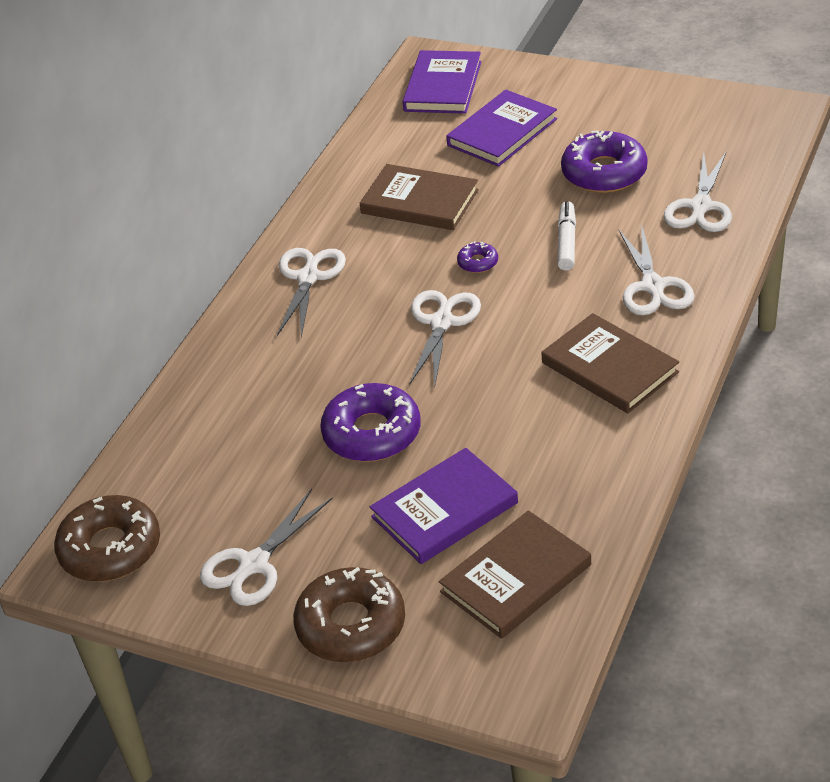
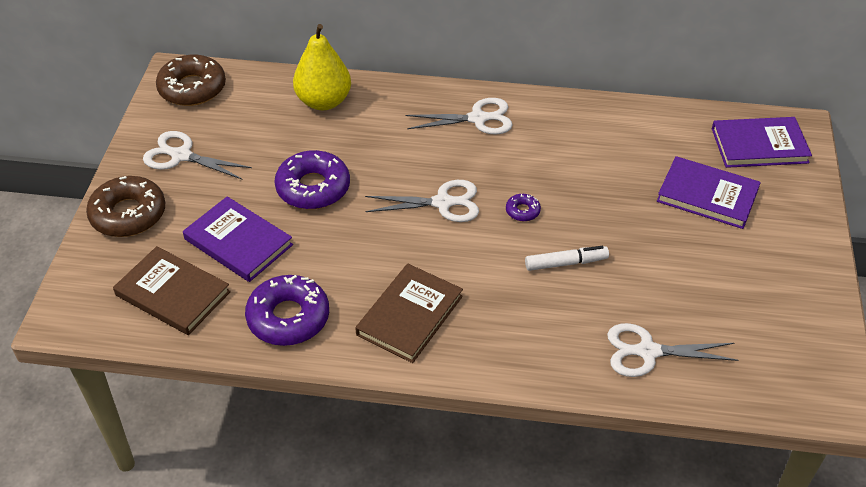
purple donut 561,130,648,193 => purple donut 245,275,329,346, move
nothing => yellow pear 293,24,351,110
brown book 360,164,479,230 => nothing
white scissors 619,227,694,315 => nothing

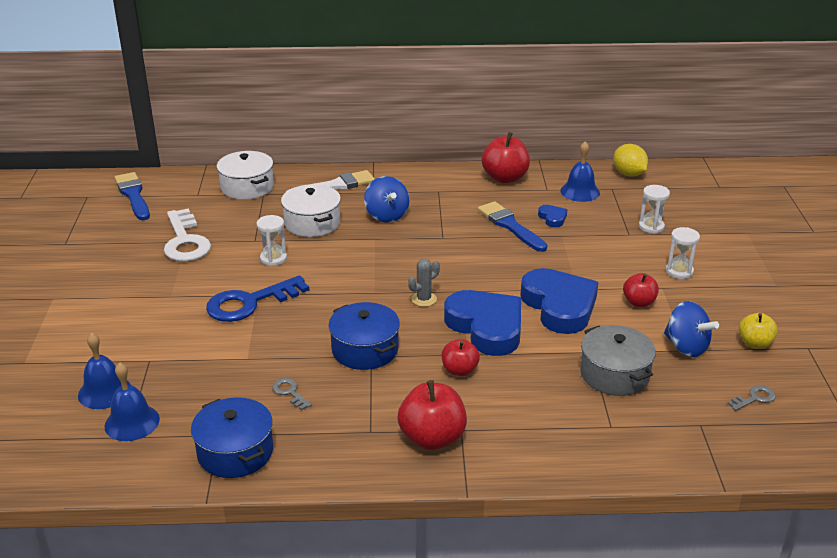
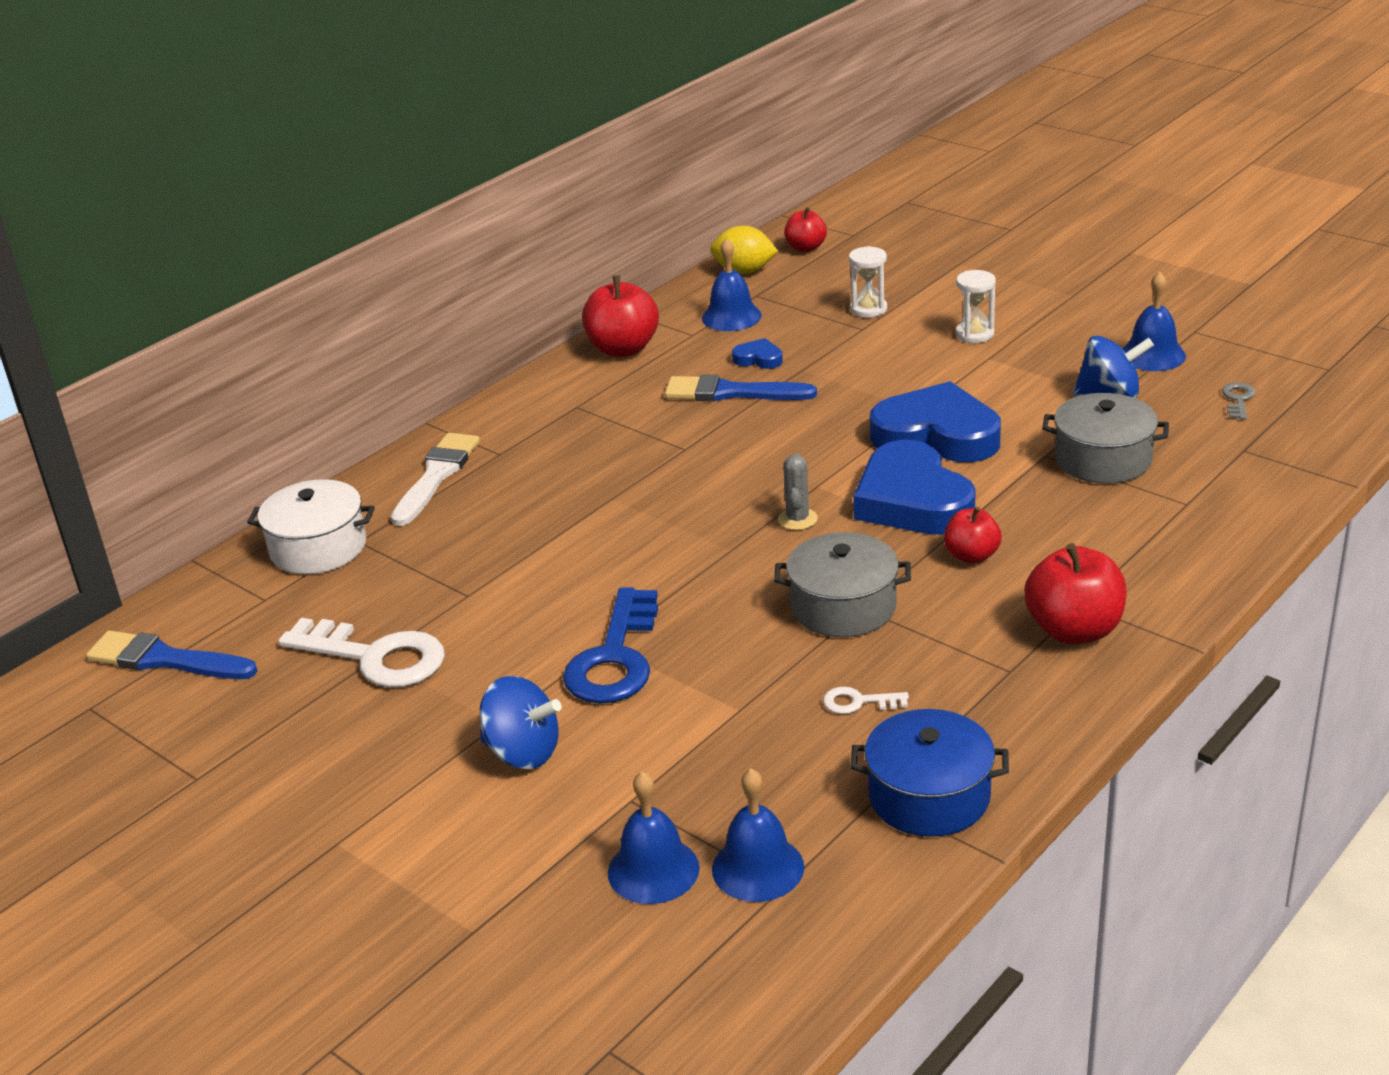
blue spinning top 364,176,410,223 => blue spinning top 479,676,562,769, move
blue pot 328,302,400,370 => grey pot 774,532,911,637
red apple 623,273,659,307 => red apple 784,207,827,252, move
grey key 272,378,312,410 => white key 823,687,909,714
blue heart 444,290,521,356 => blue heart 853,440,976,535, 120 degrees counterclockwise
yellow apple 739,313,778,349 => blue bell 1122,272,1186,371
white hourglass 256,215,287,266 => nothing
white pot 281,184,341,237 => nothing

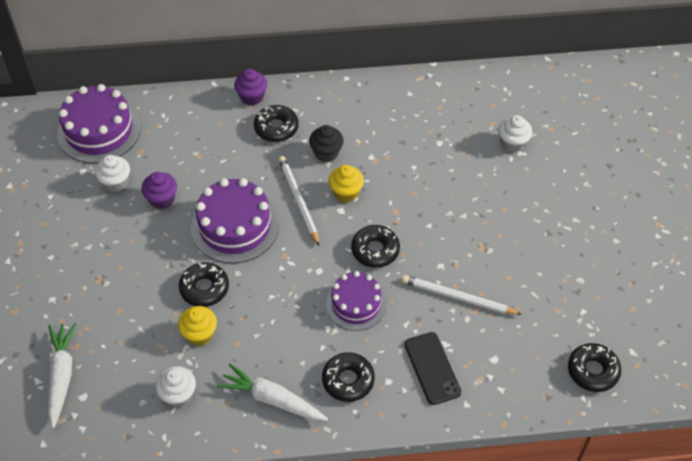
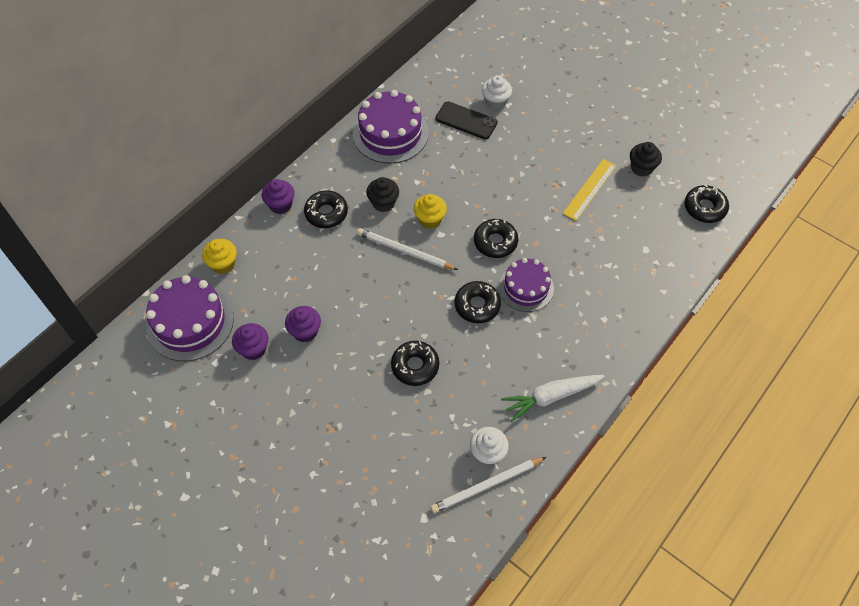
yellow cupcake 178,306,217,346 => yellow cupcake 202,239,237,274, move
white cupcake 95,155,130,192 => purple cupcake 232,323,268,360
purple cake 191,178,279,263 => purple cake 353,90,429,163, move
white pencil 402,275,522,315 => white pencil 431,457,546,513, move
black phone 404,332,462,405 => black phone 435,101,498,139, move
black donut 322,352,375,402 => black donut 454,281,501,323, move
nothing => yellow ruler 563,159,616,221
nothing => black cupcake 630,142,662,177
white carrot 48,323,76,428 => nothing

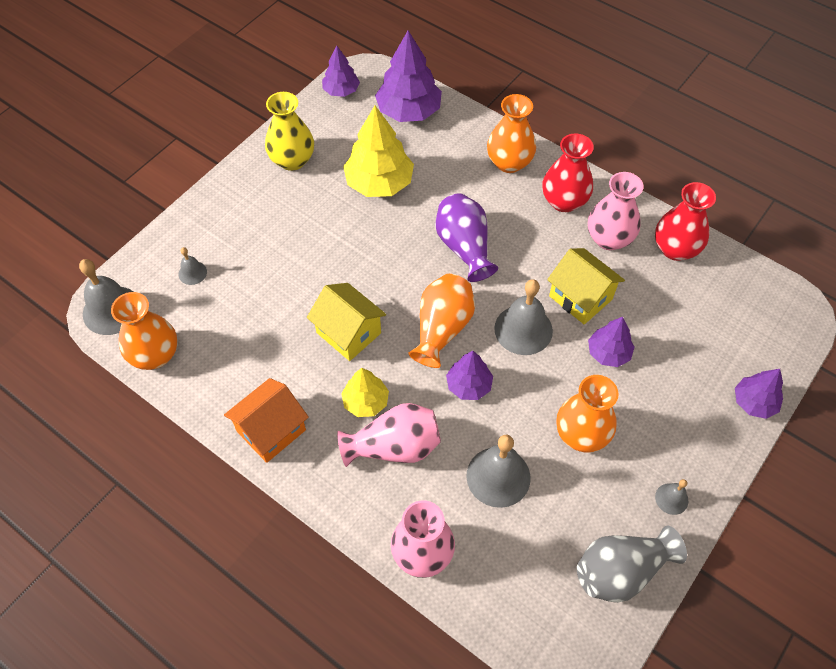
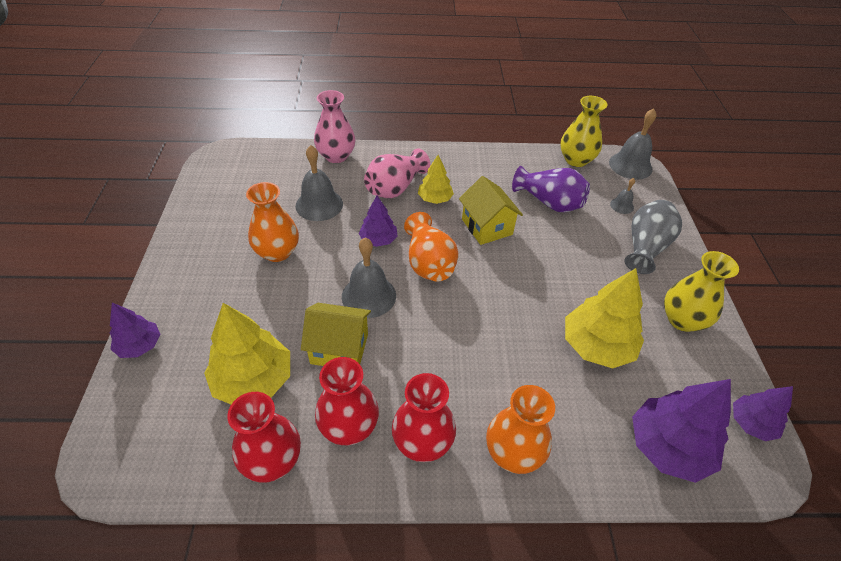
nothing => yellow tree 204,303,290,404
pink vase 588,172,644,250 => red vase 315,357,379,445
yellow house 307,283,386,361 => yellow house 459,176,523,245, 60 degrees clockwise
purple vase 435,193,498,282 => purple vase 512,166,590,213, move
orange vase 111,292,177,370 => yellow vase 560,96,607,167
grey vase 577,526,687,603 => grey vase 624,200,682,274, move
orange house 224,378,309,463 => nothing
purple tree 588,317,634,367 => nothing
grey bell 655,479,688,515 => nothing

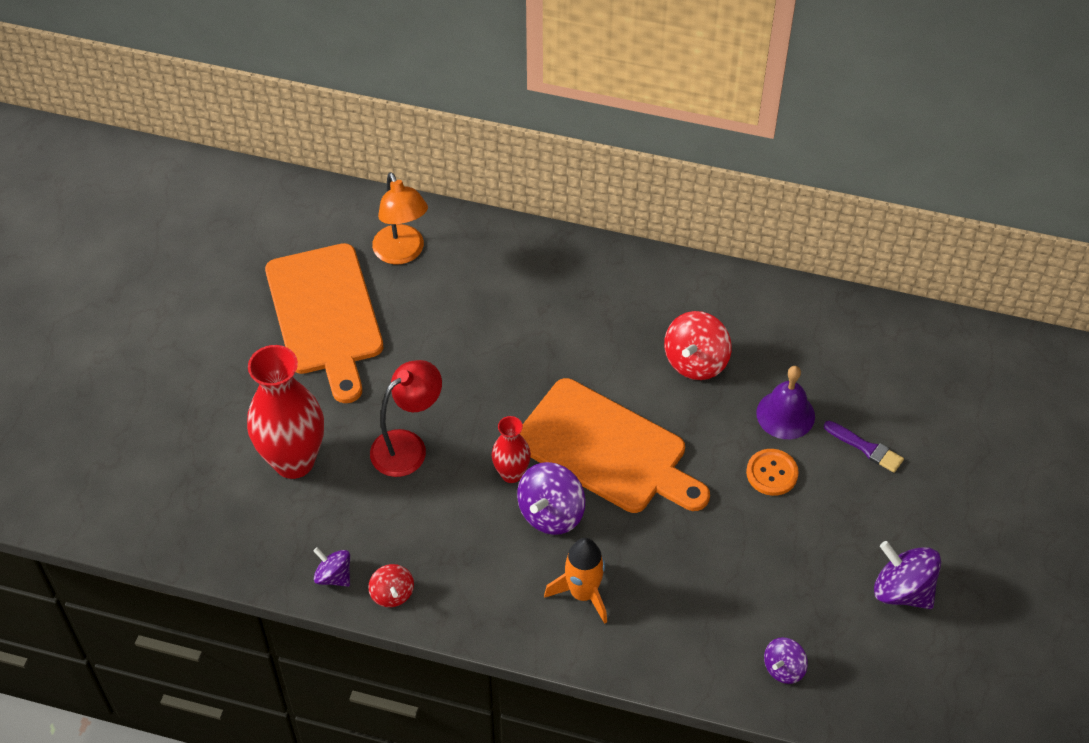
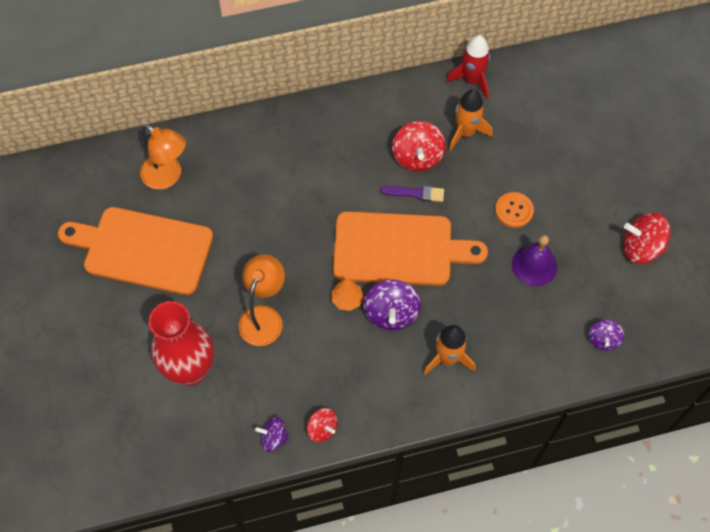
orange cutting board 265,243,383,403 => orange cutting board 58,207,213,295, 150 degrees clockwise
red lamp 370,360,442,477 => orange lamp 239,254,285,346
red vase 492,416,531,483 => orange tree 332,278,364,311
purple brush 824,421,904,473 => purple brush 380,186,444,202, move
nothing => red rocket 446,35,490,99
nothing => orange rocket 449,89,493,151
purple bell 756,366,815,439 => purple bell 512,235,557,286, move
purple spinning top 874,541,941,609 => red spinning top 623,213,671,264

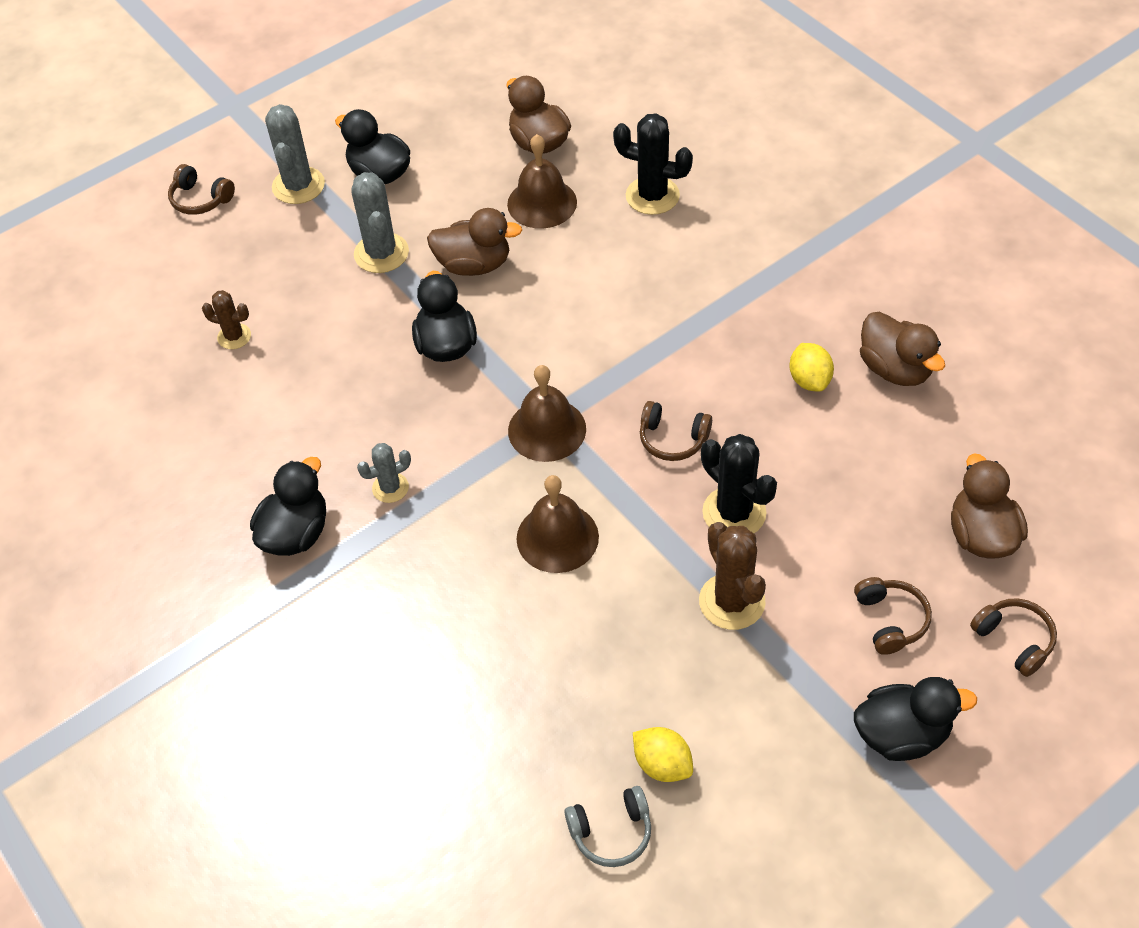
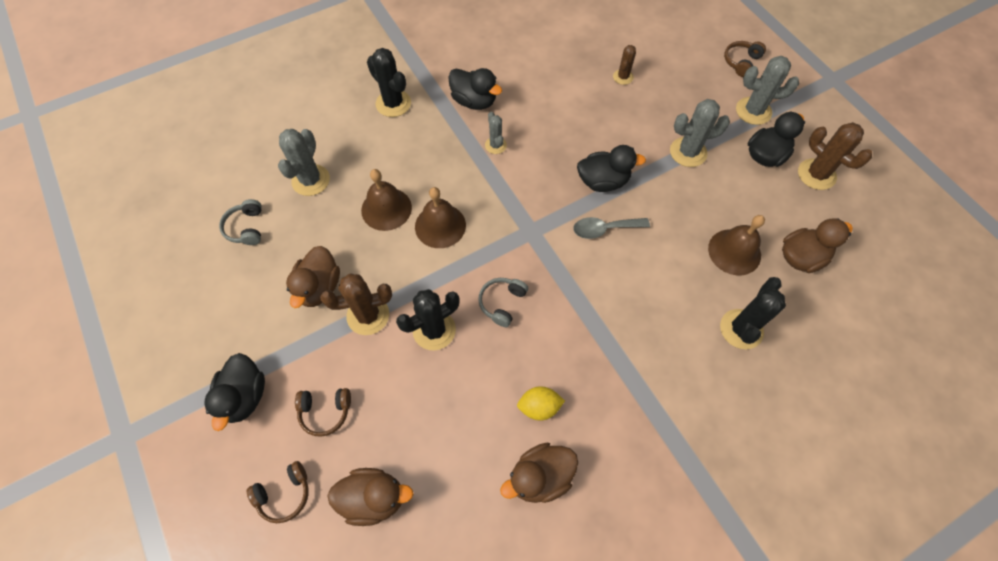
nothing => grey cactus 278,129,330,196
brown duck 427,208,522,276 => brown duck 286,246,340,308, move
brown bell 508,365,586,462 => brown bell 361,169,412,231, move
nothing => black cactus 367,48,411,117
brown headphones 640,401,712,461 => grey headphones 478,278,528,327
nothing => grey spoon 573,217,650,239
nothing => brown cactus 798,122,872,190
yellow lemon 633,727,693,782 => nothing

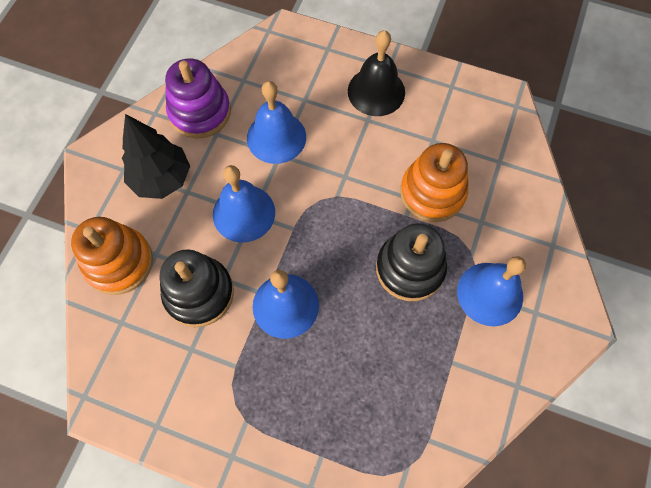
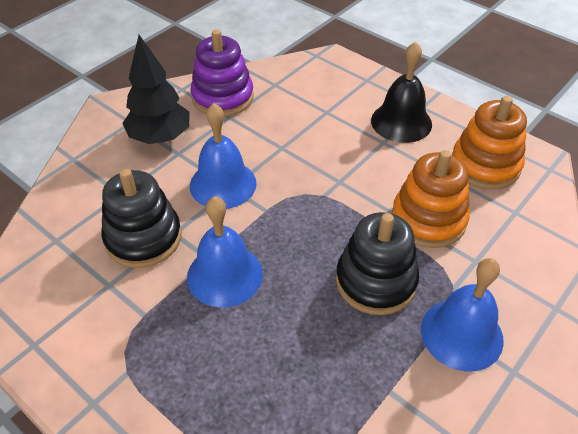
orange stacking toy 71,217,153,295 => orange stacking toy 452,96,527,190, move
blue bell 247,81,306,164 => nothing

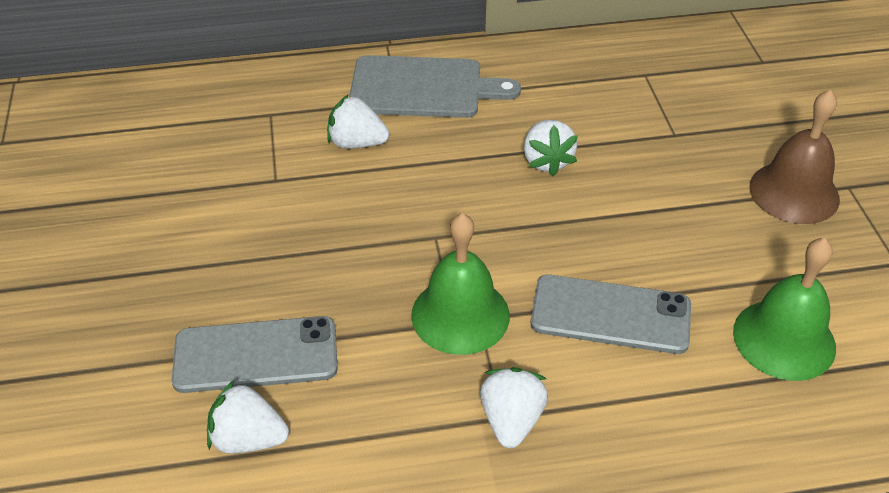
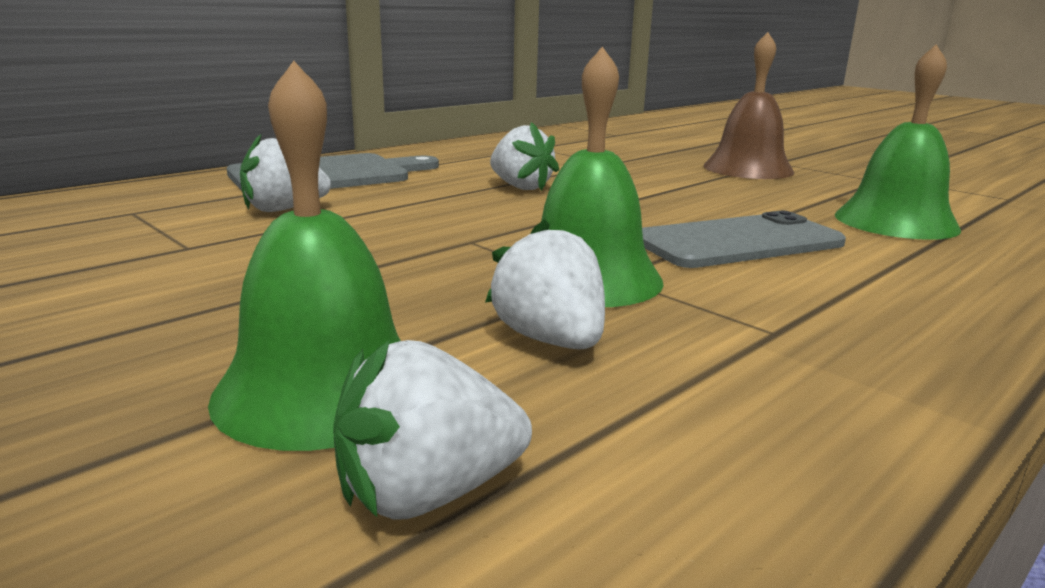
grey phone 172,316,338,393 => green bell 208,61,401,451
white strawberry 480,367,548,448 => white strawberry 485,219,605,349, move

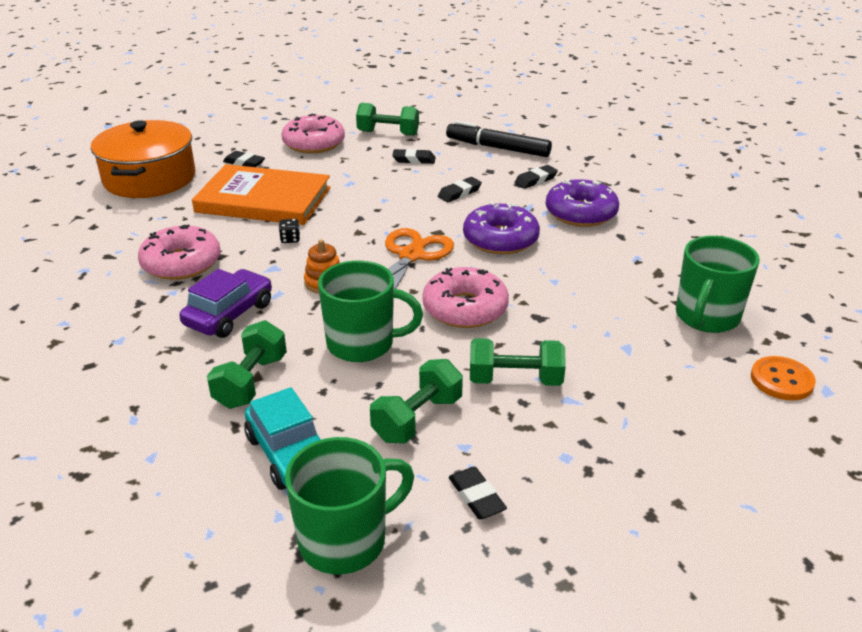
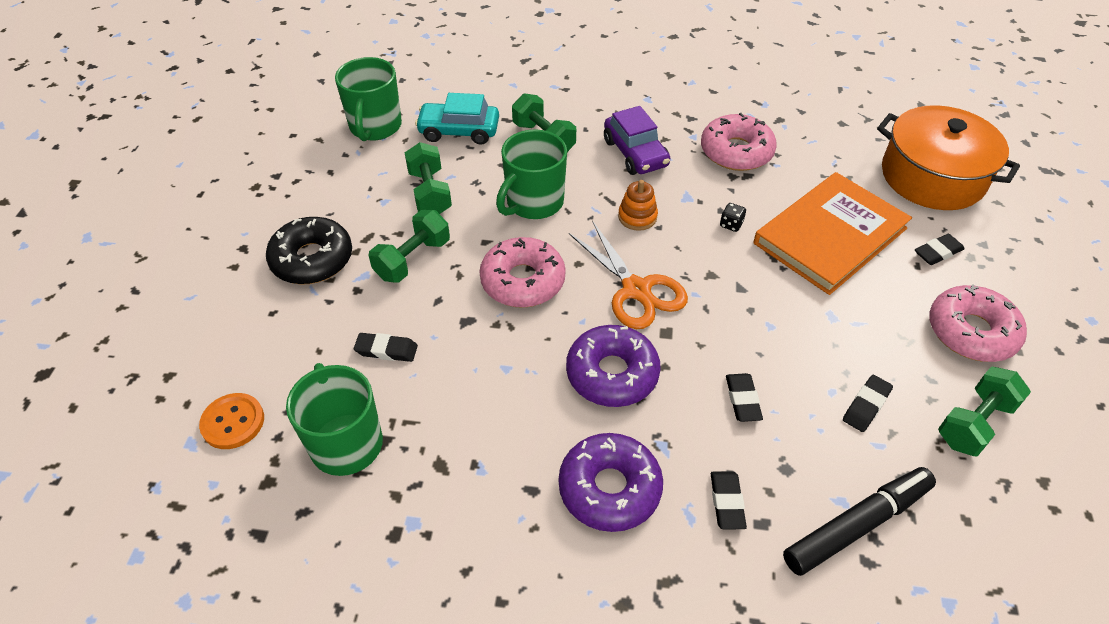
nothing => black donut 266,217,352,285
black eraser 449,467,507,519 => black eraser 354,333,418,362, move

